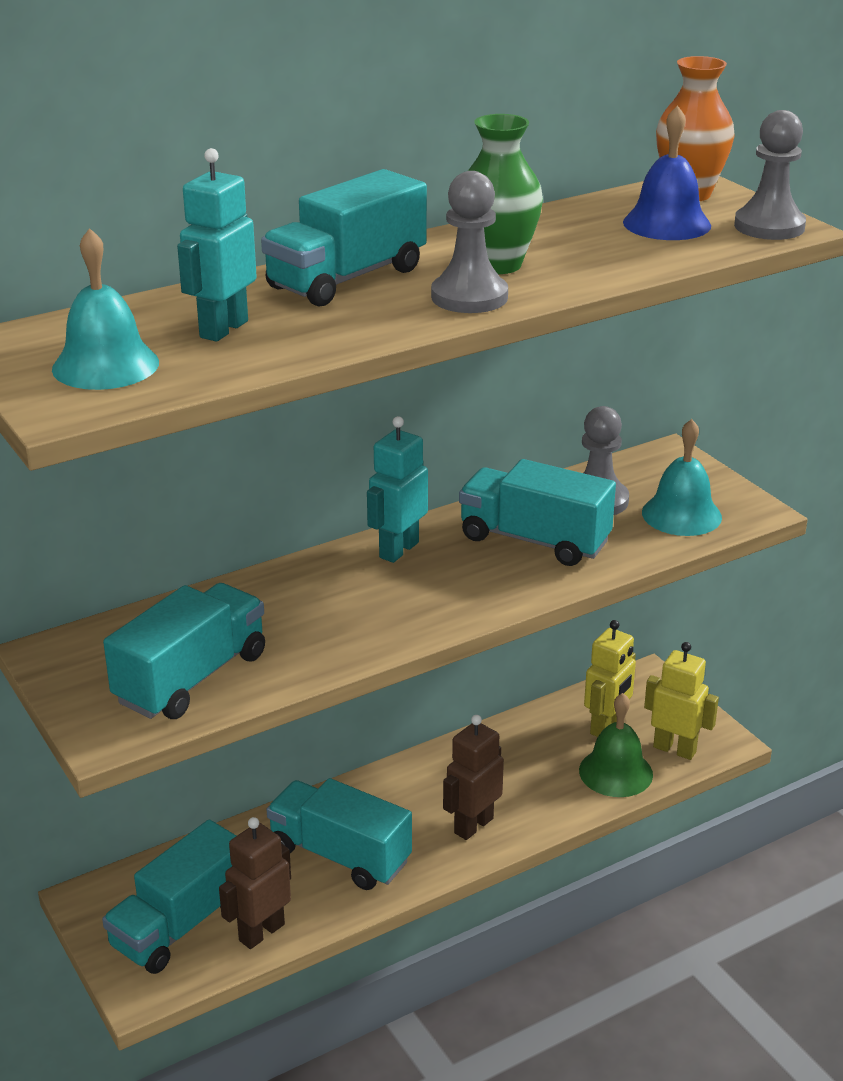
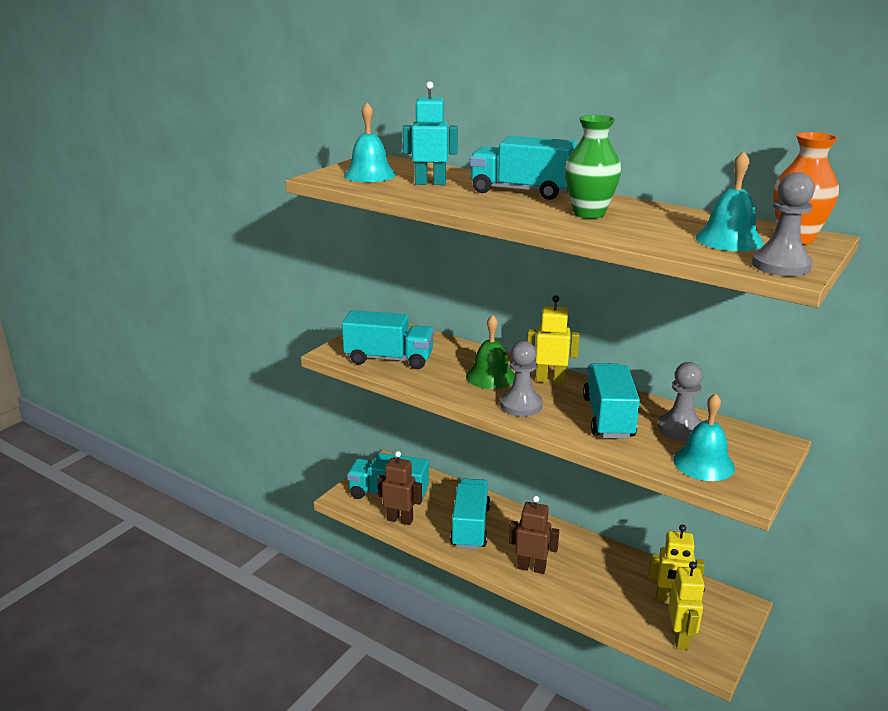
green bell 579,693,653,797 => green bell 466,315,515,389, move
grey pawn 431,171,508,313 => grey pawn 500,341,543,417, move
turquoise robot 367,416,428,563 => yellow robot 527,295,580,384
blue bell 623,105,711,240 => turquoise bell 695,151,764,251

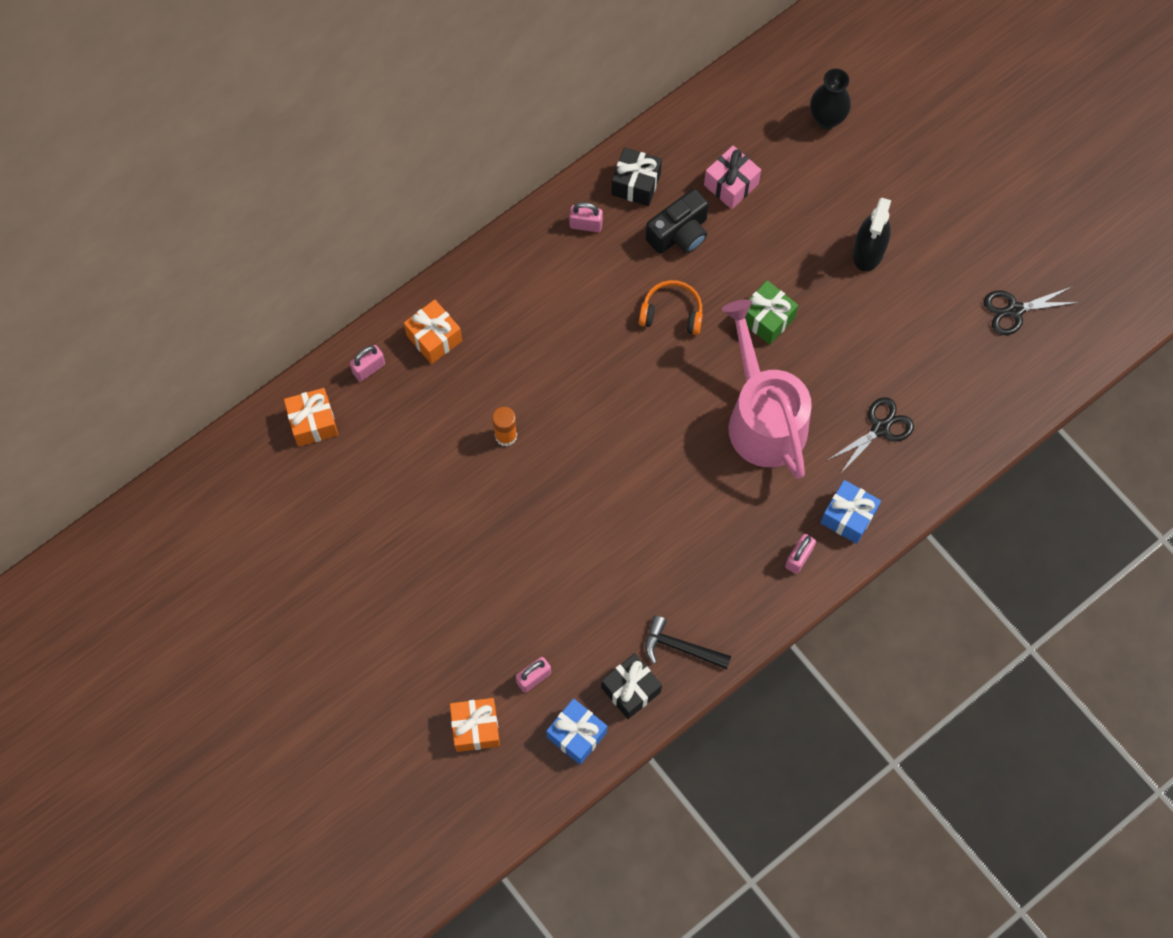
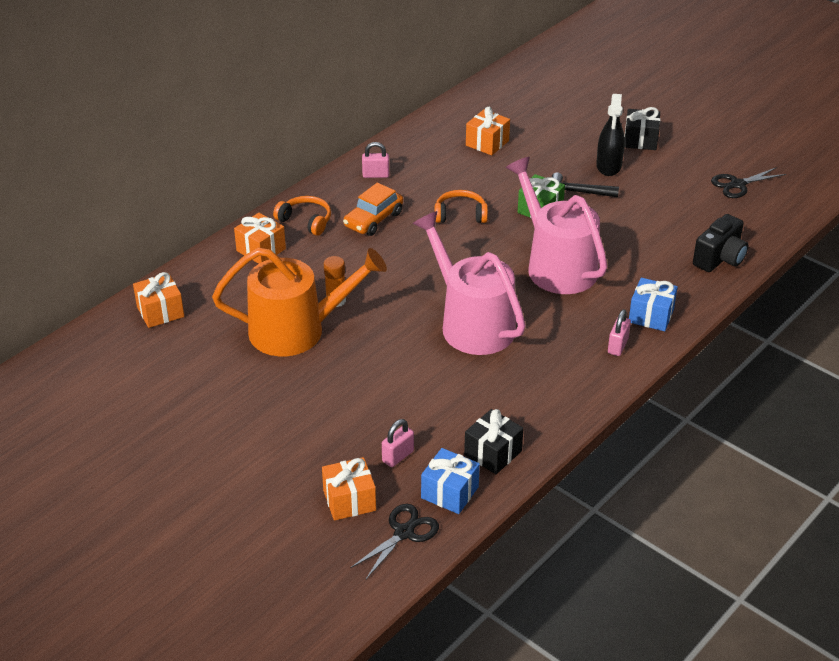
nothing => orange watering can 212,248,387,356
nothing => orange headphones 273,196,331,236
nothing => orange car 343,183,403,236
black scissors 828,397,914,474 => black scissors 350,504,439,579, move
nothing => pink watering can 413,211,526,355
pink gift 704,145,761,209 => orange gift 466,107,510,155
black hammer 645,615,731,669 => black hammer 552,172,619,197, move
black gift 611,148,662,206 => black gift 624,107,660,150, move
black camera 646,188,709,254 => black camera 693,214,748,272, move
pink padlock 350,345,385,382 => nothing
black vase 810,68,851,129 => nothing

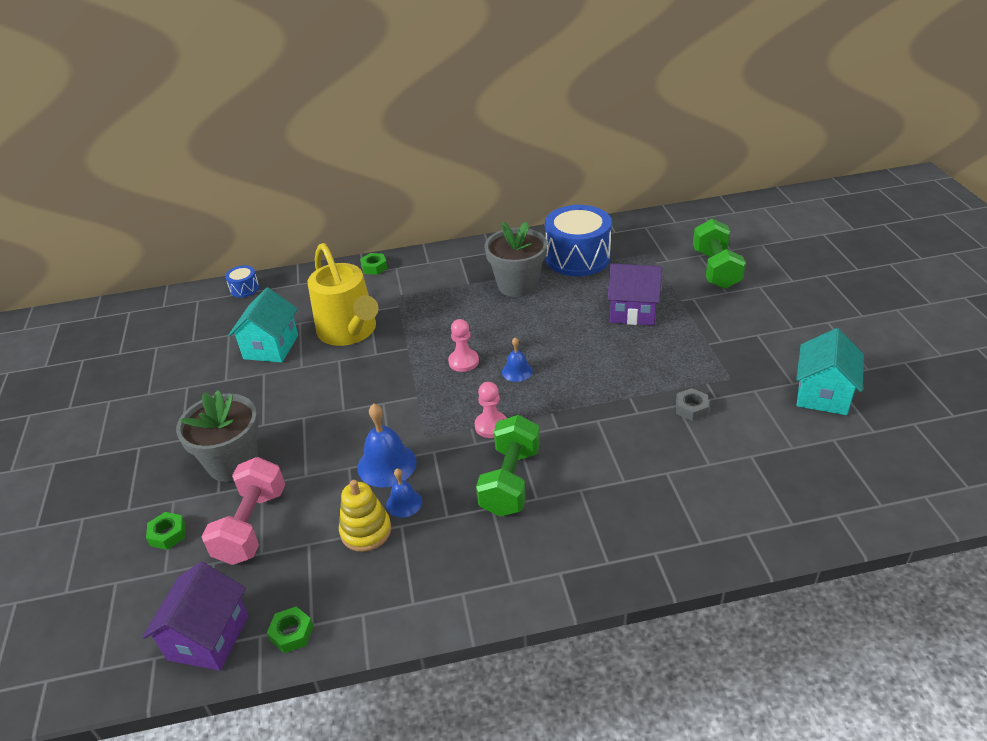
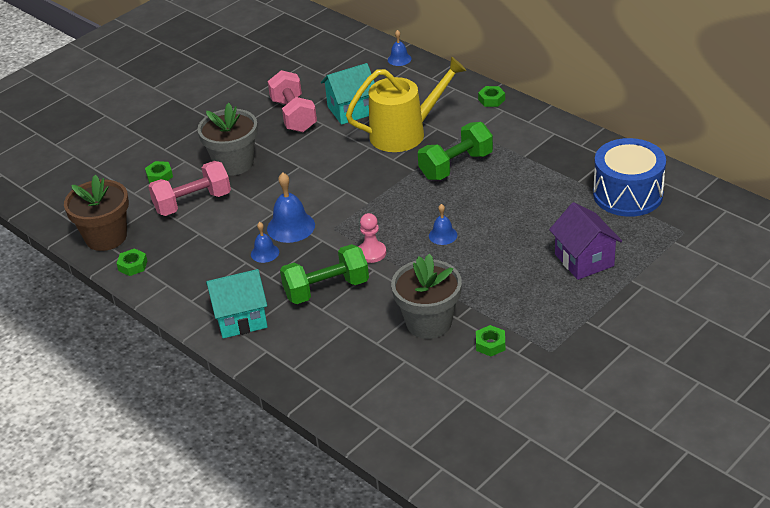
purple house 142,562,248,671 => brown flower pot 64,174,129,251
turquoise house 796,328,864,415 => turquoise house 206,269,268,338, move
nothing => pink dumbbell 268,70,317,132
yellow watering can 308,243,378,346 => yellow watering can 346,57,467,152, 135 degrees counterclockwise
blue drum 225,266,259,298 => blue bell 388,30,412,66
grey flower pot 485,222,547,297 => grey flower pot 391,254,462,339, move
green dumbbell 693,219,746,289 => green dumbbell 418,122,493,180, move
grey nut 676,388,709,421 => green nut 476,325,505,356
yellow stacking toy 339,480,391,552 => nothing
pink pawn 448,319,479,372 => nothing

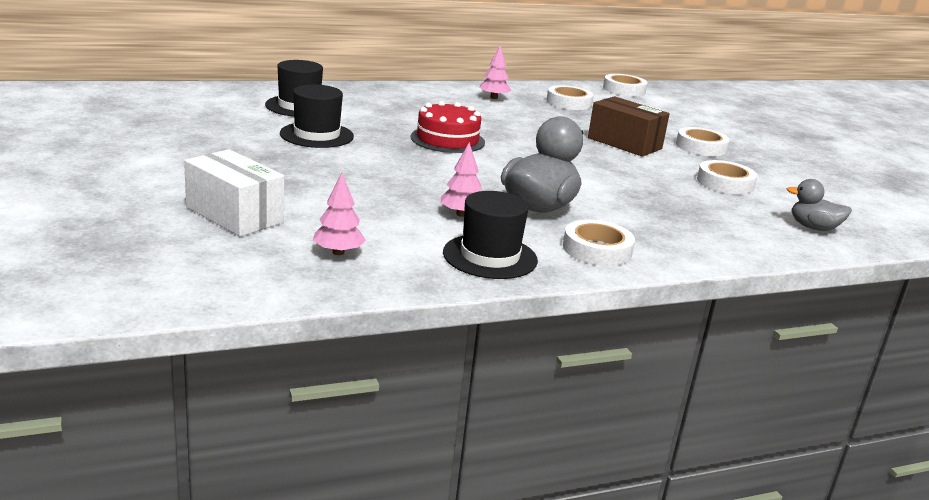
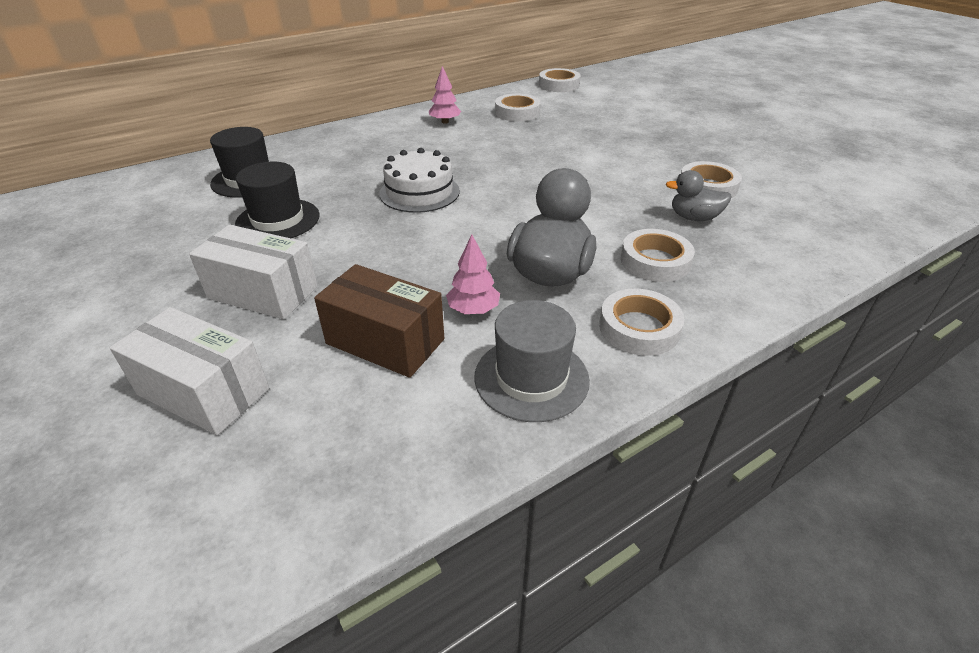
nothing => white box 189,225,318,319
brown box 588,96,670,157 => brown box 314,264,444,378, move
red cake 410,101,485,153 => white cake 379,148,460,213
black hat 443,191,538,279 => grey hat 474,300,590,422
white tape 676,127,730,156 => white tape 621,229,695,282, move
grey duck 787,179,852,231 => grey duck 665,170,732,221, move
pink tree 313,173,366,255 => nothing

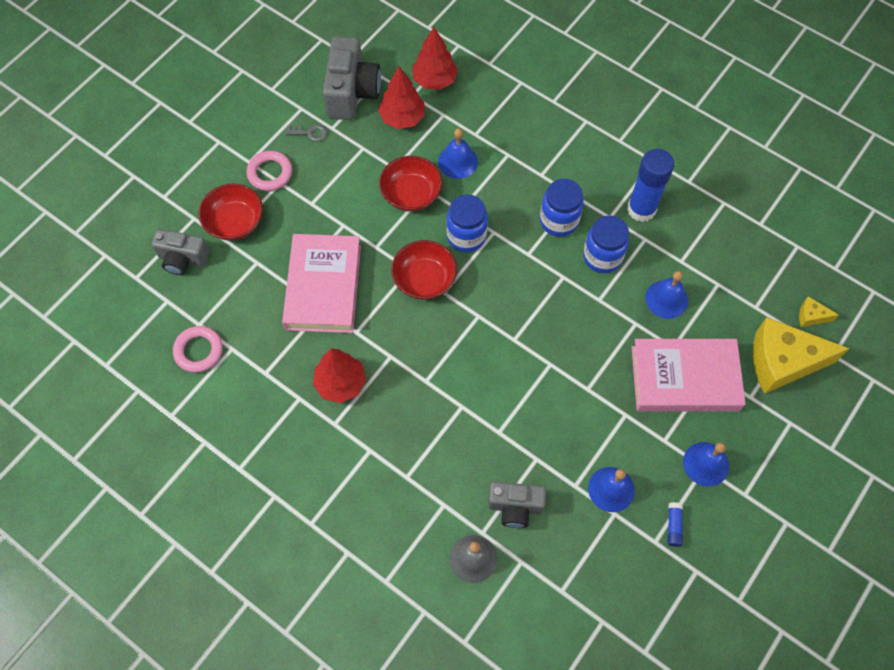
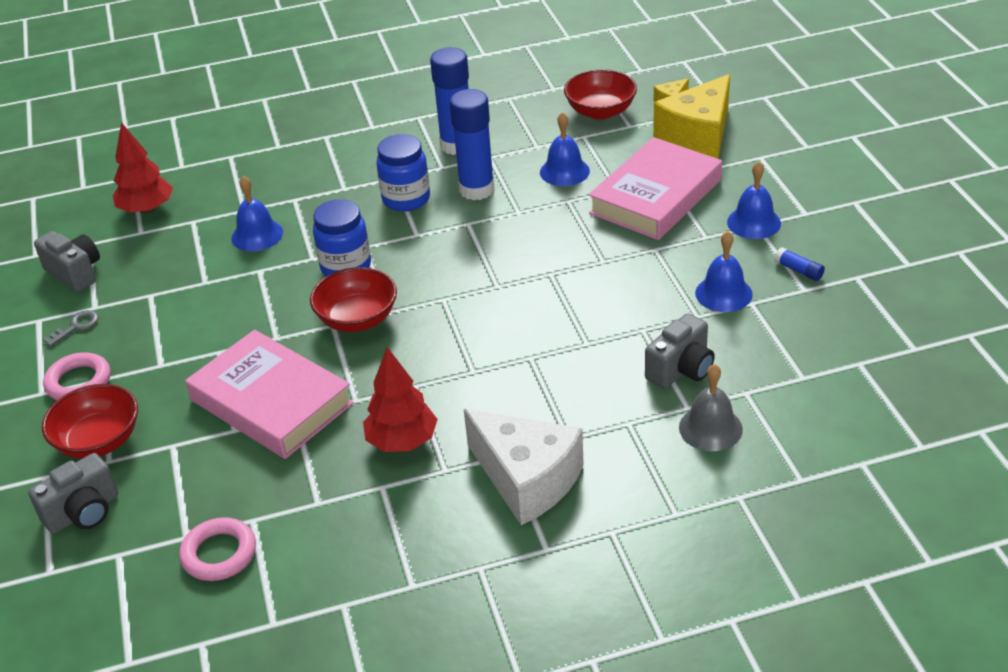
grey camera 322,36,381,120 => grey camera 34,231,100,292, x0.64
blue jar 583,216,629,273 => blue glue stick 449,89,494,200
nothing => white cheese 464,409,584,525
red bowl 379,156,442,212 => red bowl 564,69,637,120, move
red tree 378,66,425,129 => nothing

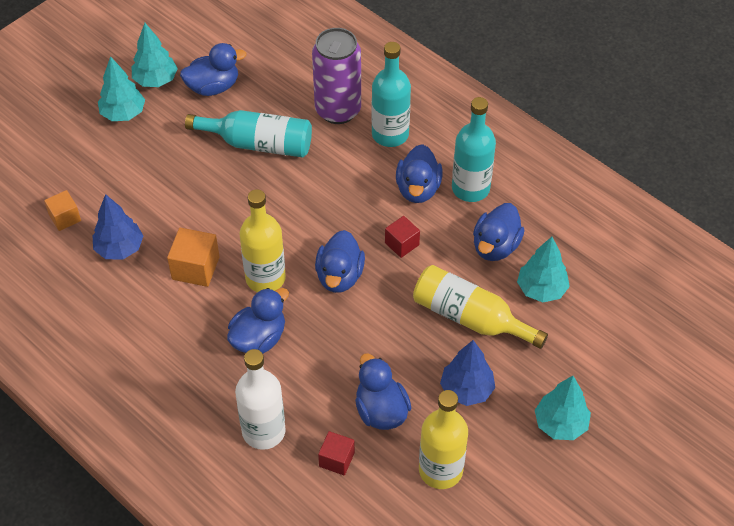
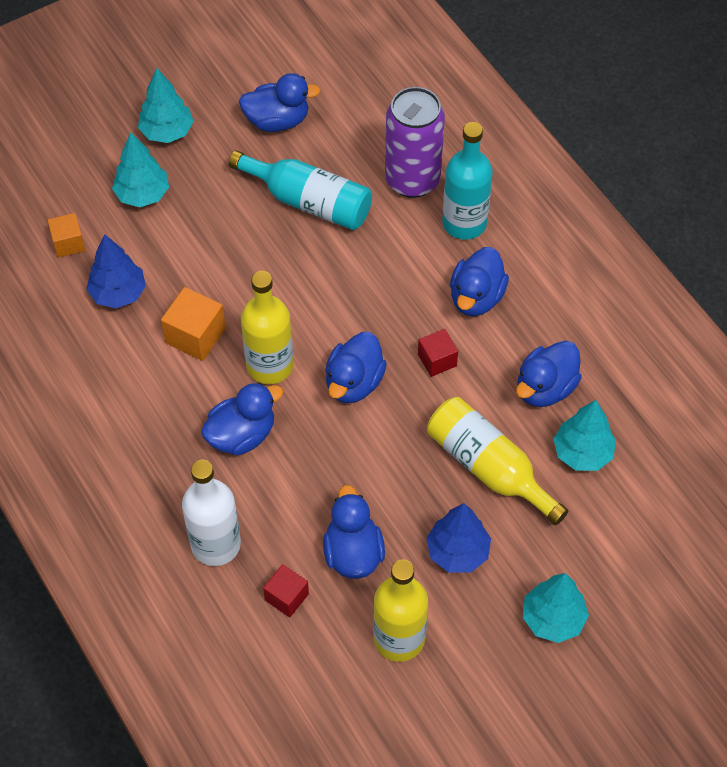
turquoise tree 132,23,178,87 => turquoise tree 112,132,169,207, move
turquoise bottle 452,97,496,202 => nothing

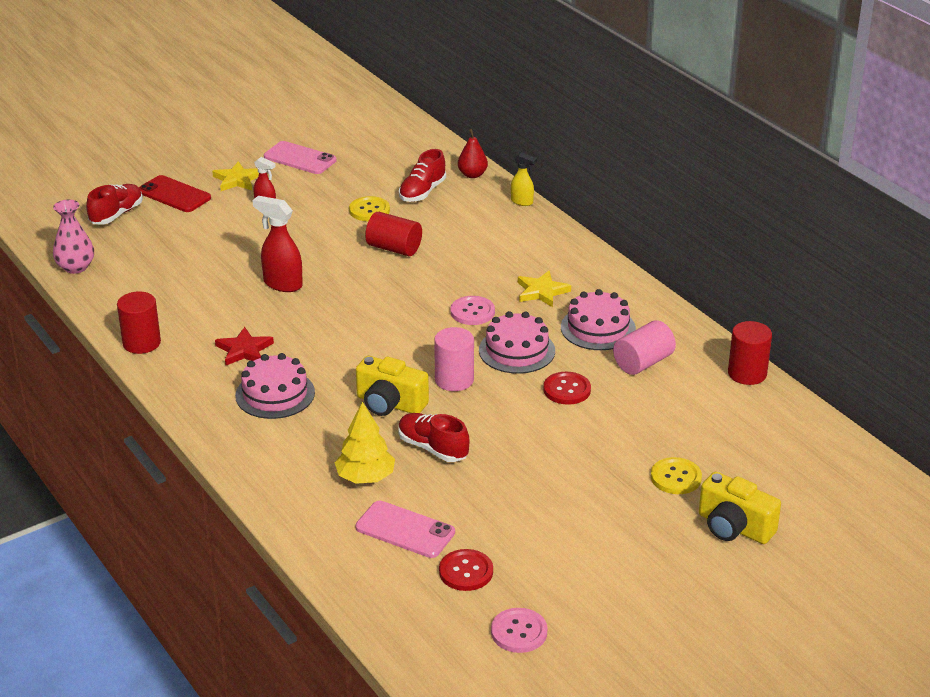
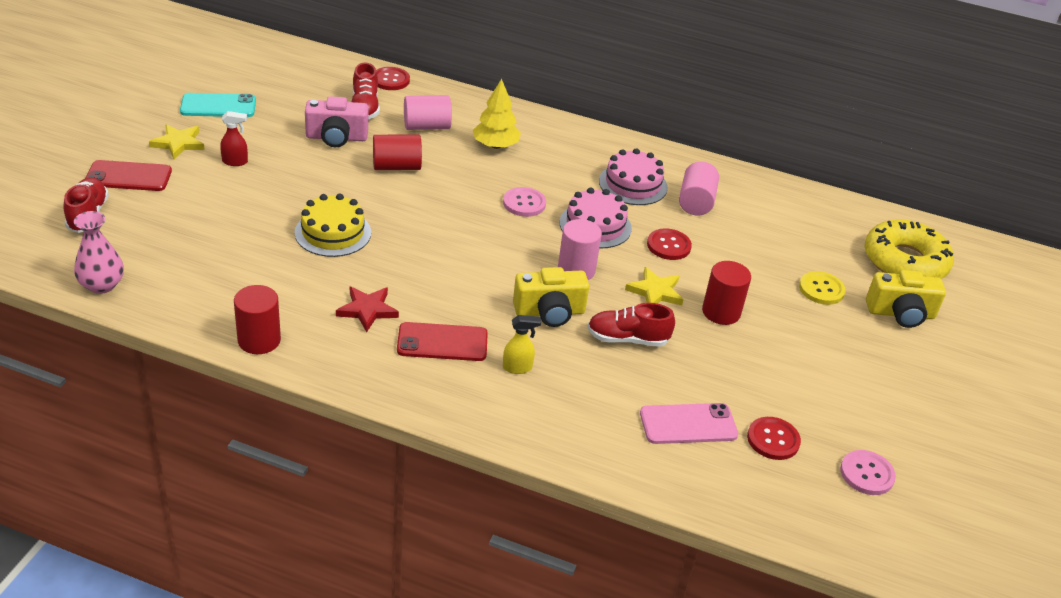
pink phone 264,141,337,174 => turquoise phone 180,93,256,117
red spray bottle 252,196,303,292 => yellow cake 295,194,371,257
yellow button 349,196,390,221 => pink camera 305,96,368,147
red pear 458,129,488,178 => red button 376,67,410,90
pink cake 235,353,315,419 => red phone 397,322,488,361
nothing => pink cylinder 404,95,452,130
yellow tree 335,402,395,484 => yellow tree 473,79,521,149, move
yellow spray bottle 511,152,537,206 => yellow spray bottle 503,315,541,374, move
yellow star 518,271,571,307 => yellow star 625,267,684,305, move
red cylinder 728,321,772,385 => red cylinder 702,261,751,325, move
nothing => yellow donut 864,219,954,279

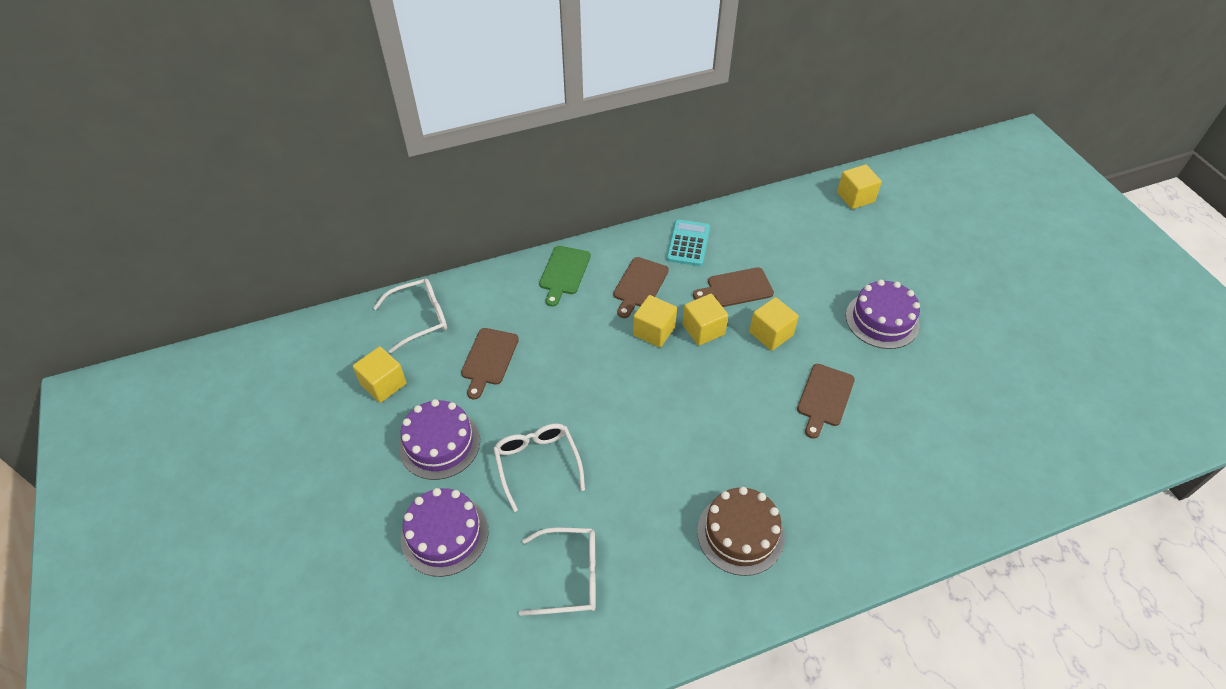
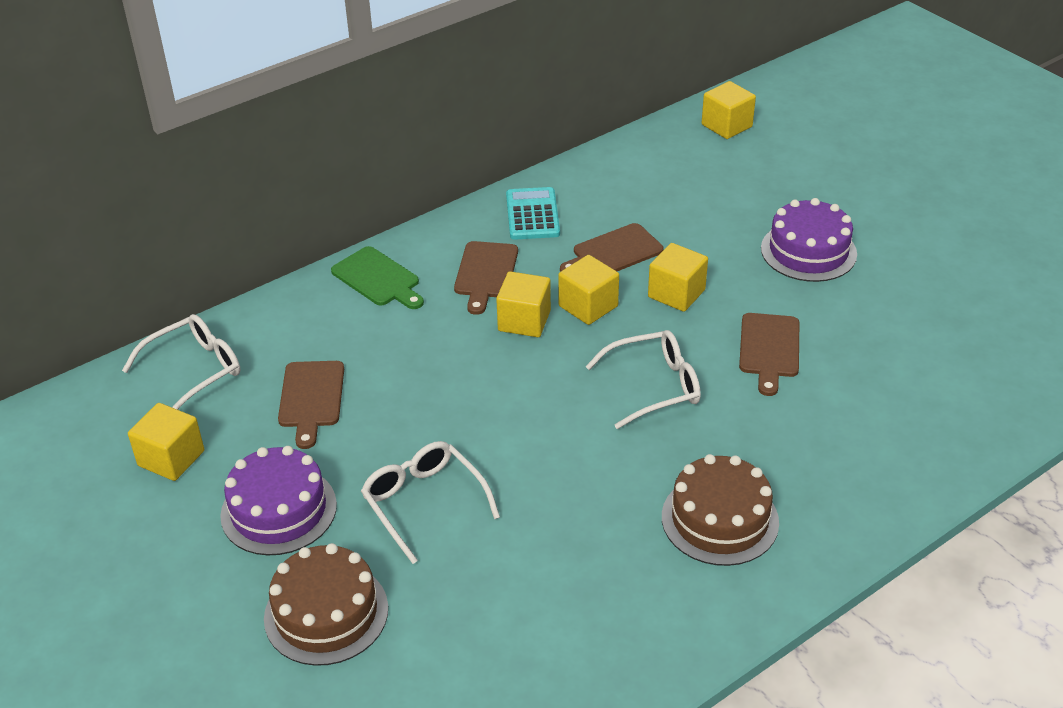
purple cake 401,488,489,577 => brown cake 264,543,388,666
green cutting board 539,246,591,307 => green cutting board 331,246,424,309, 45 degrees counterclockwise
white glasses 519,527,596,616 => white glasses 585,330,701,429, move

